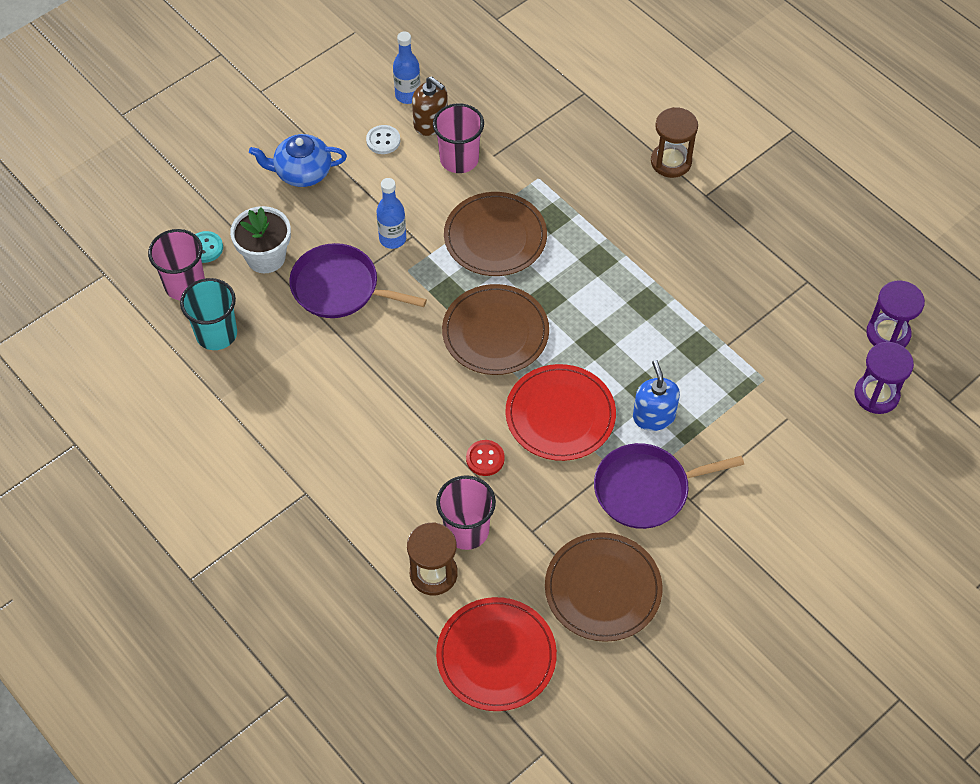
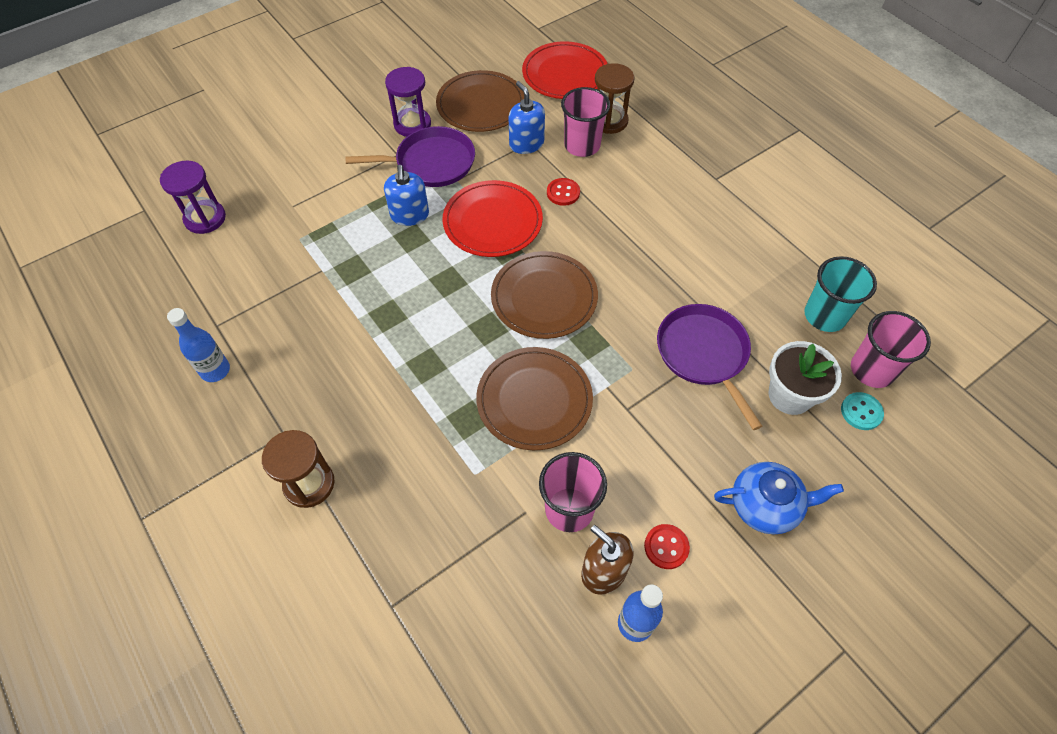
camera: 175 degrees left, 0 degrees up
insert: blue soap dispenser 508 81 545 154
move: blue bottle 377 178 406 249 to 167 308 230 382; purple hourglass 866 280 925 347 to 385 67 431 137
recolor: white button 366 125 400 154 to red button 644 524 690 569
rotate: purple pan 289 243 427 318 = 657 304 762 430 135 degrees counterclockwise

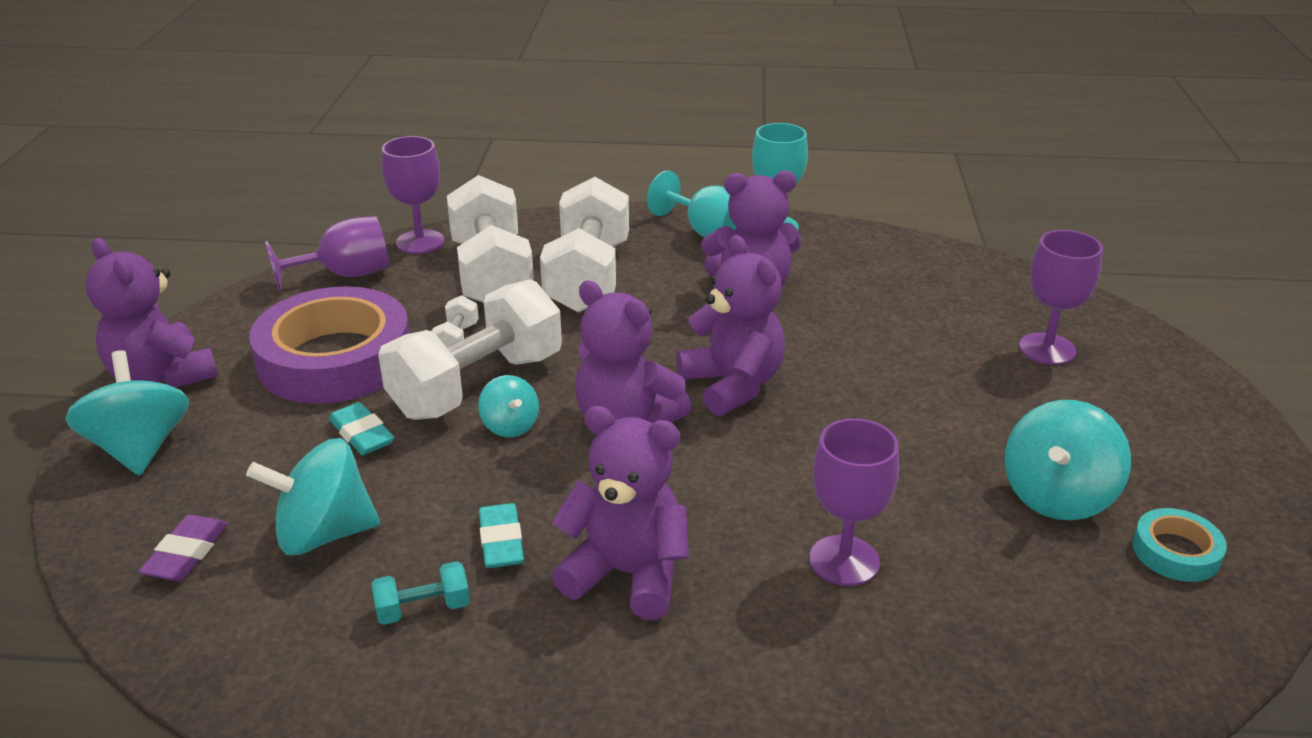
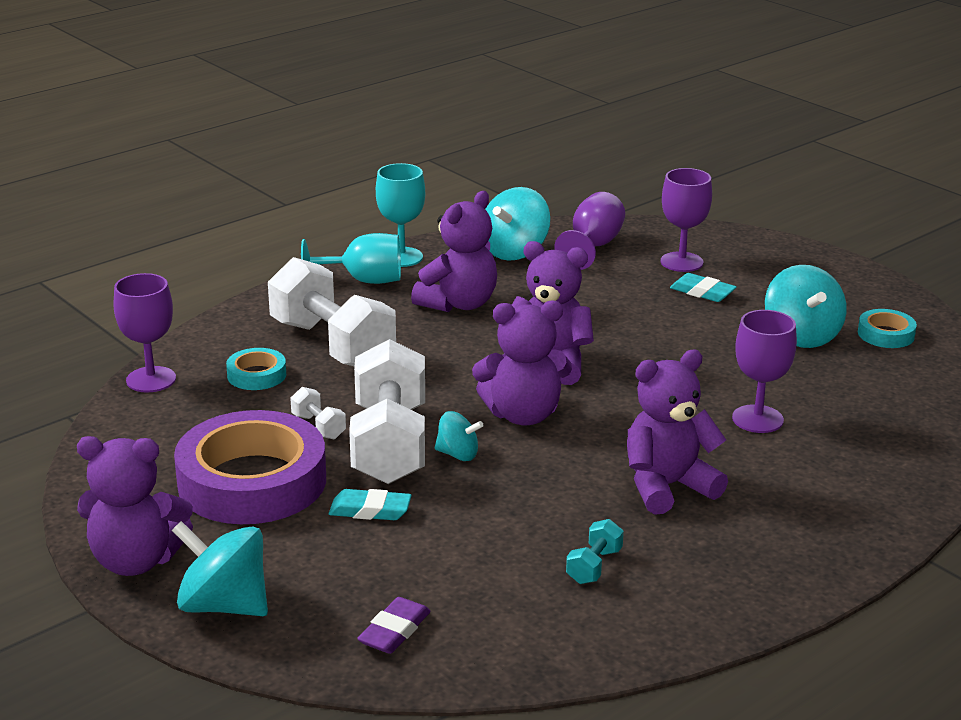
camera: 45 degrees left, 5 degrees down
move: purple goblet 265 216 389 291 to 554 192 625 270; turquoise spinning top 246 438 380 555 to 485 187 551 261; turquoise eraser 479 503 524 568 to 670 273 736 302
replace: white dumbbell 447 175 534 303 to turquoise tape 226 348 286 390
rotate: purple eraser 139 514 228 581 = 357 597 431 654 60 degrees clockwise

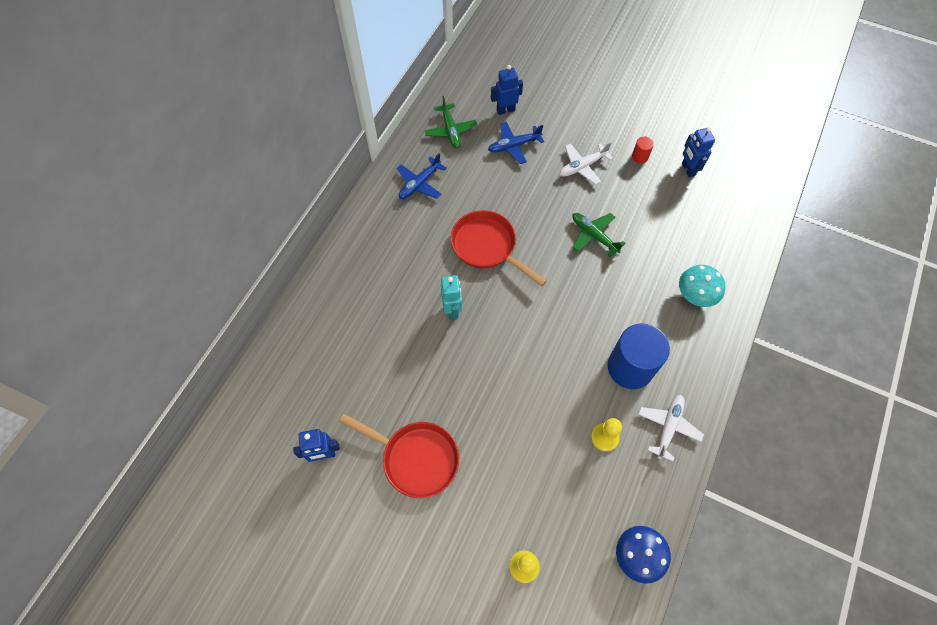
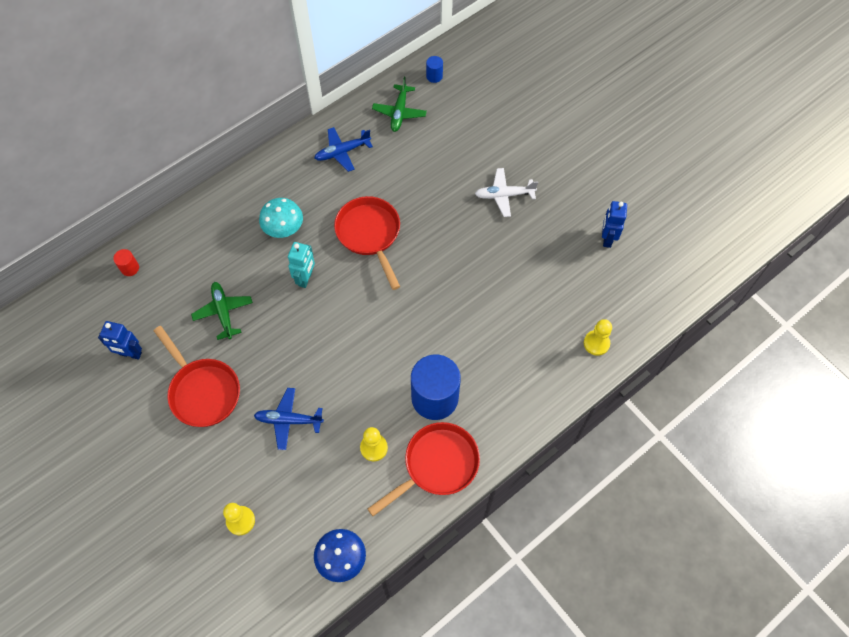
camera: 25 degrees right, 0 degrees up
delete: blue robot 491 65 523 115
insert: blue cylinder 426 56 443 83; yellow pawn 584 319 612 356
move: blue plane 488 122 544 164 to 254 388 324 450; red cylinder 632 137 654 163 to 113 249 139 276; green plane 572 213 626 258 to 191 282 253 340; turquoise mushroom 679 265 725 307 to 259 198 303 238
replace: white plane 638 395 704 462 to red pan 368 422 480 516

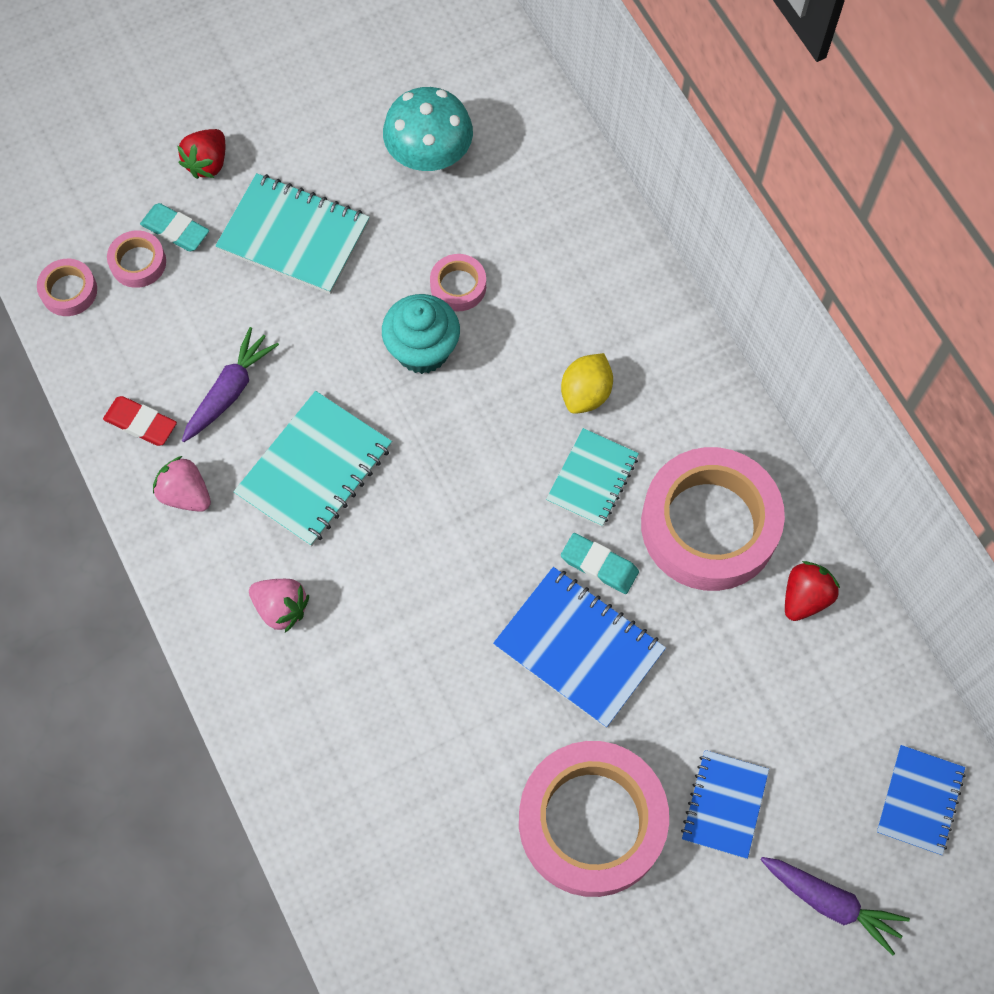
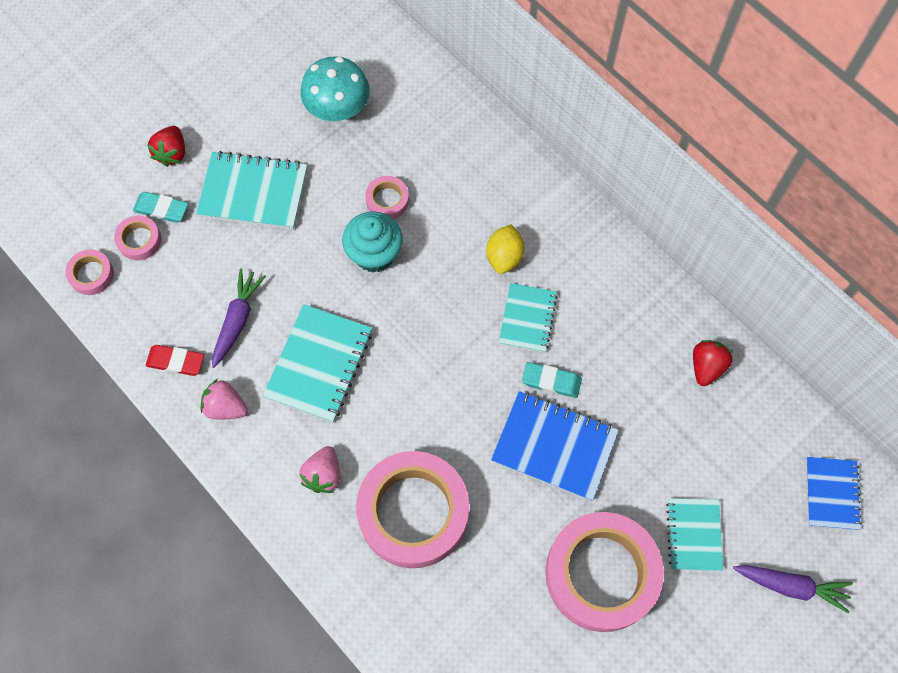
camera: 15 degrees left, 0 degrees up
move: pink tape 641 447 785 591 to 356 451 469 568
recolor: blue notebook 681 750 769 859 to turquoise notebook 666 498 723 571
rotate: pink strawberry 249 579 309 632 = 299 446 340 493 90 degrees clockwise

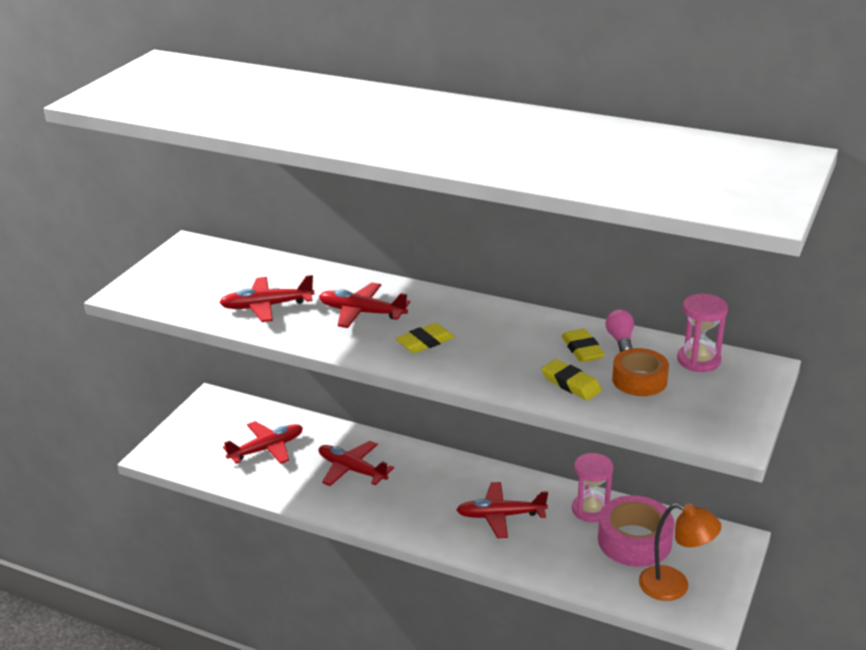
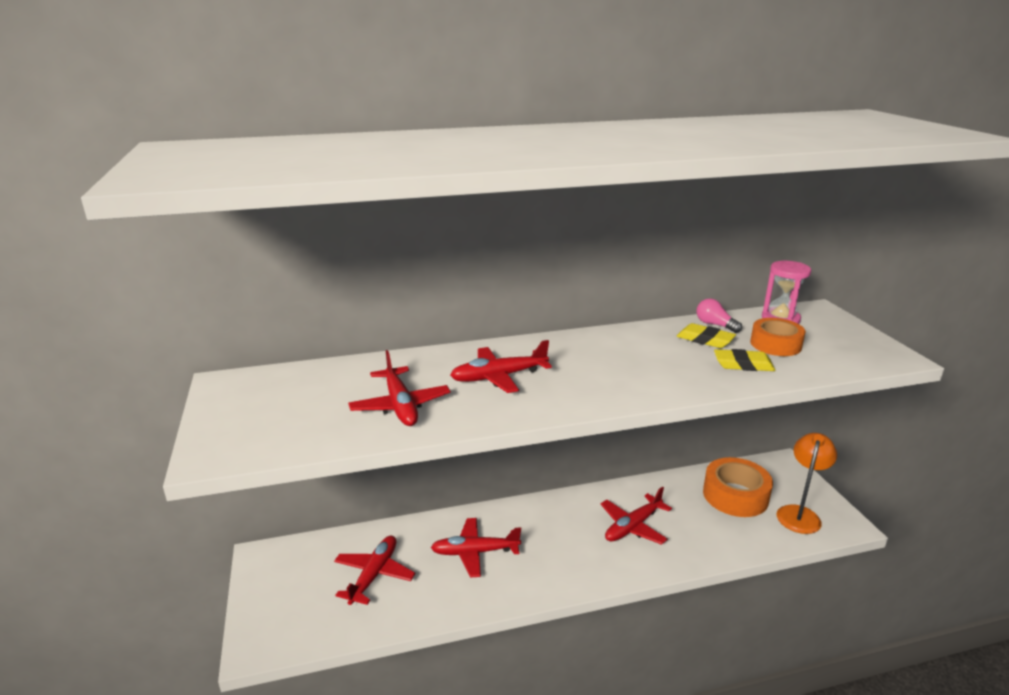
camera: 40 degrees left, 5 degrees down
delete: yellow eraser 395 323 454 353; pink hourglass 572 453 613 522
recolor: pink tape 598 495 674 567 to orange tape 703 457 773 517
rotate: red plane 219 275 314 322 = 348 350 451 426 60 degrees counterclockwise; orange lamp 639 503 722 601 = 777 433 837 534 45 degrees counterclockwise

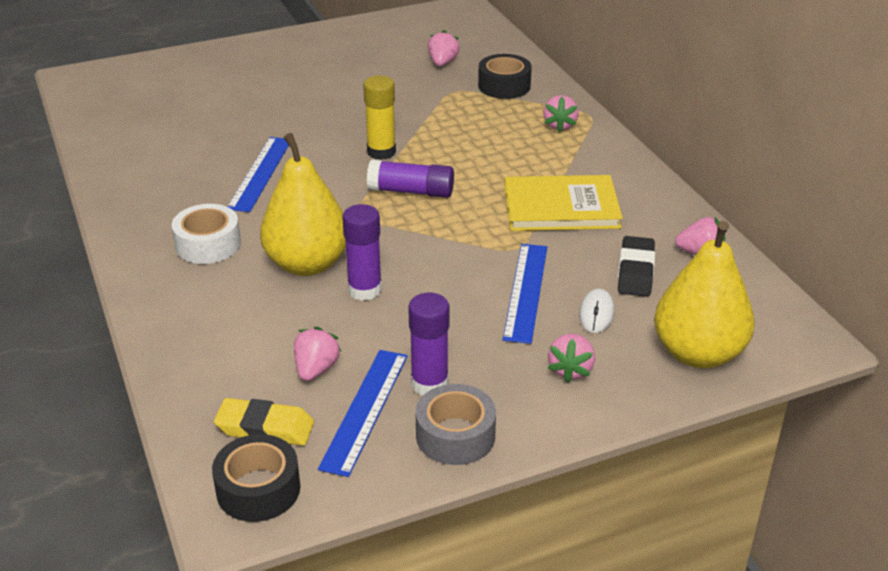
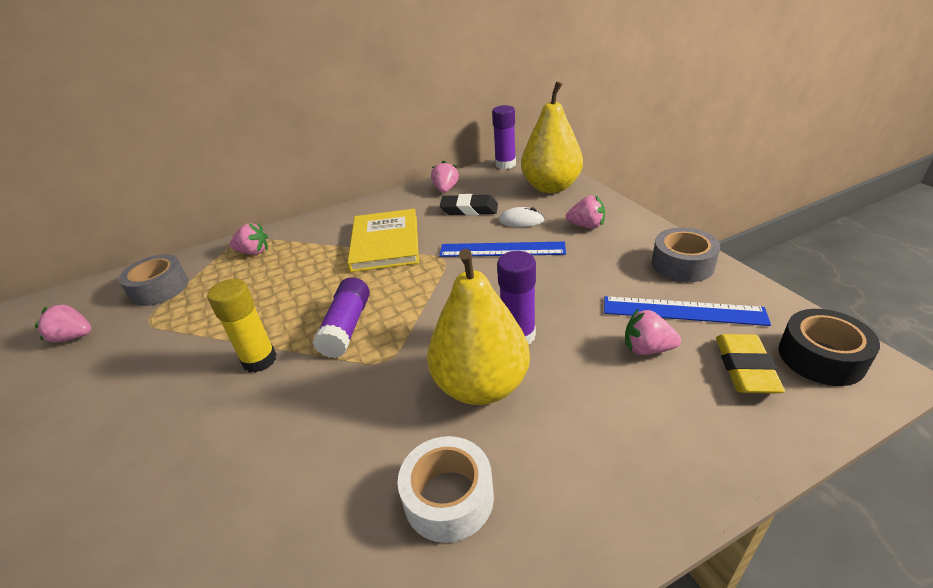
camera: 90 degrees left, 0 degrees up
delete: blue ruler 227 137 289 212
move: purple glue stick 408 293 450 395 to 492 105 516 169
recolor: black tape 478 54 532 99 to grey tape 119 254 188 306

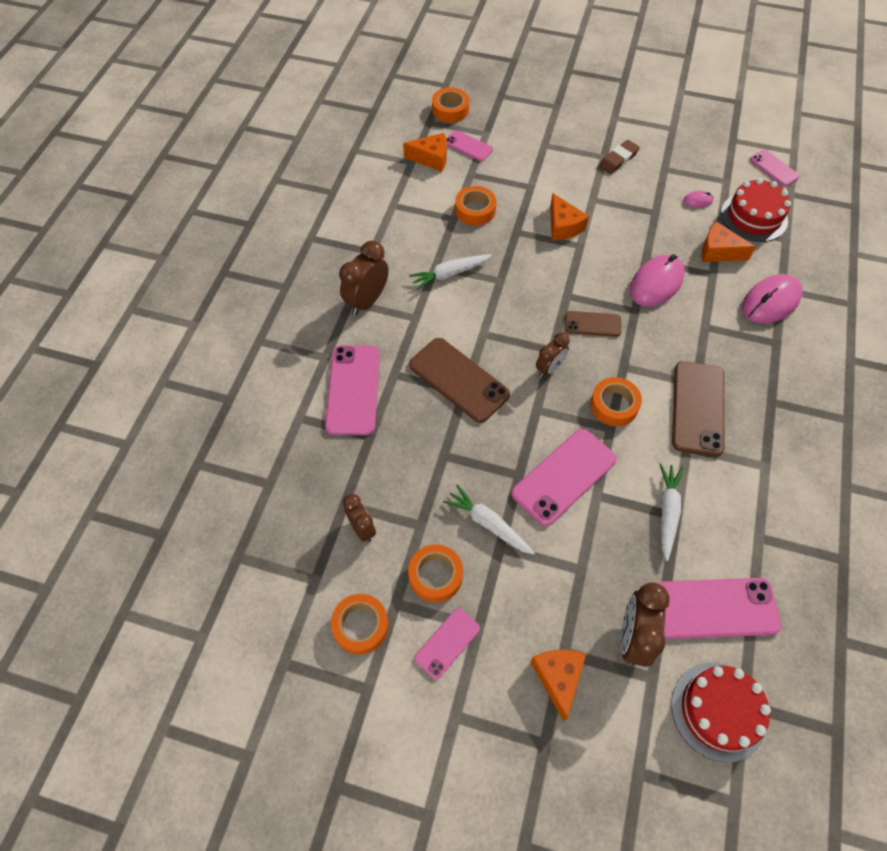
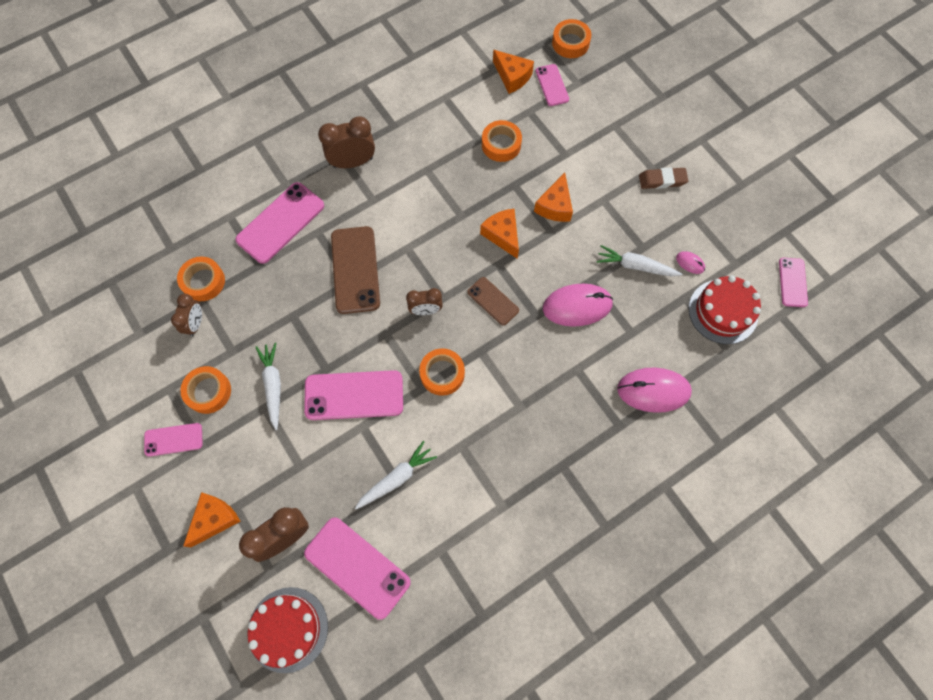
camera: 40 degrees right, 10 degrees up
delete: brown phone 672 361 724 457
move: orange cheese 701 221 756 262 to 480 209 519 259; white carrot 409 254 492 290 to 597 245 682 276; orange tape 331 594 389 655 to 177 257 225 301

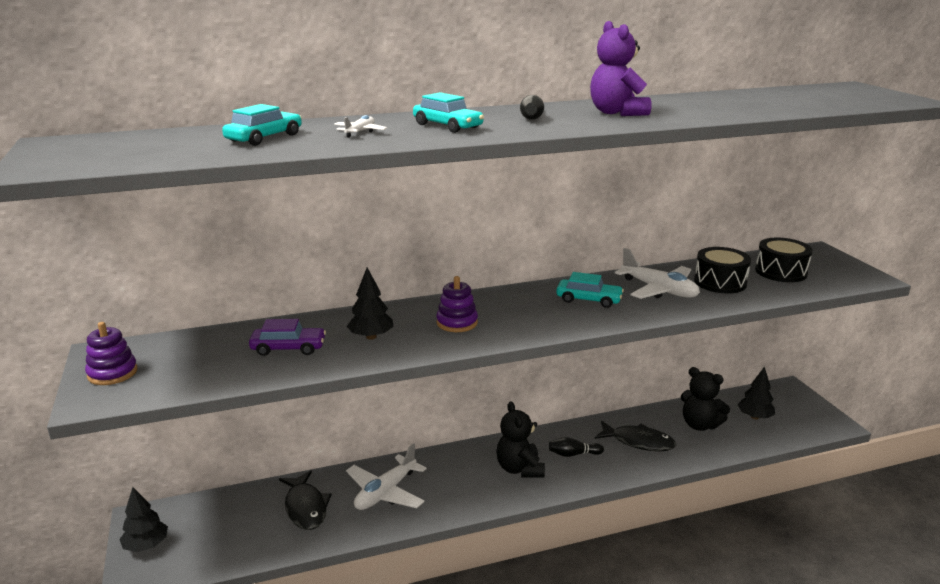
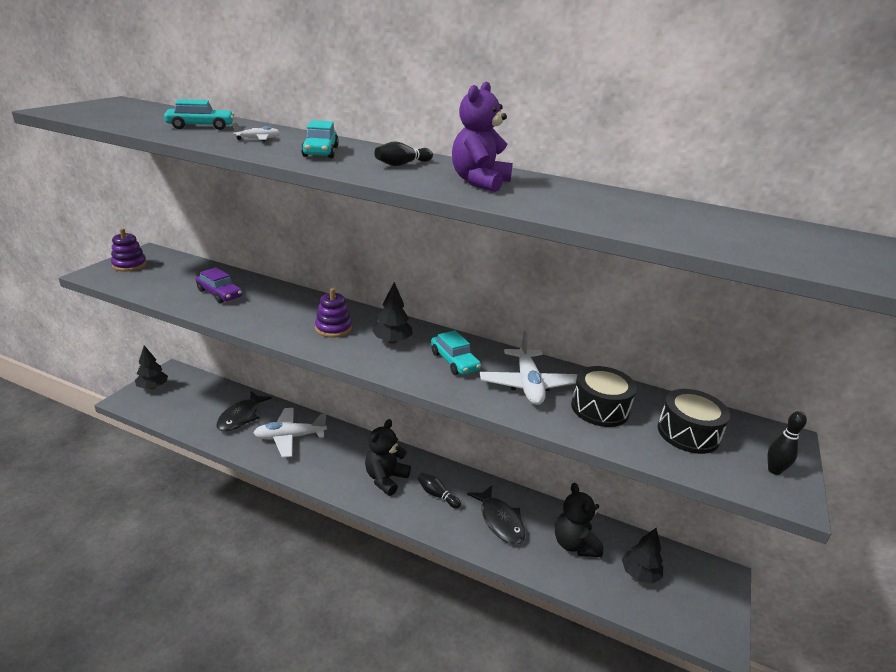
camera: 40 degrees right, 5 degrees up
insert: black bowling pin 768 411 807 475
move: black tree 347 268 394 340 to 372 282 413 344

